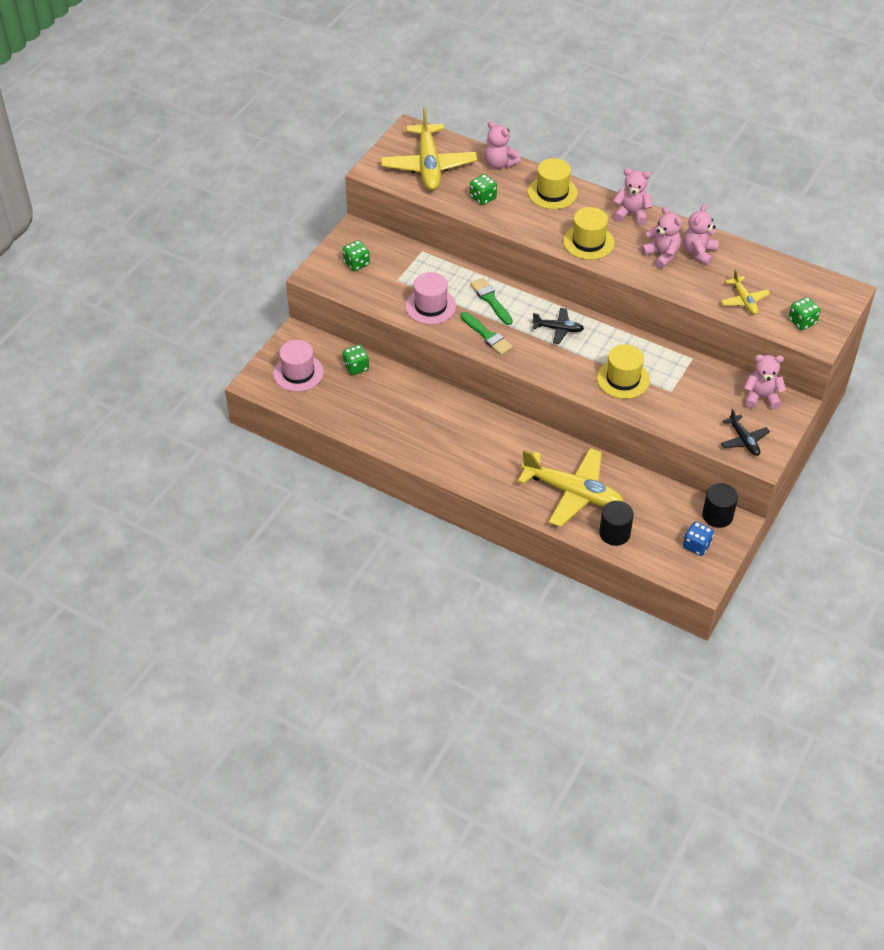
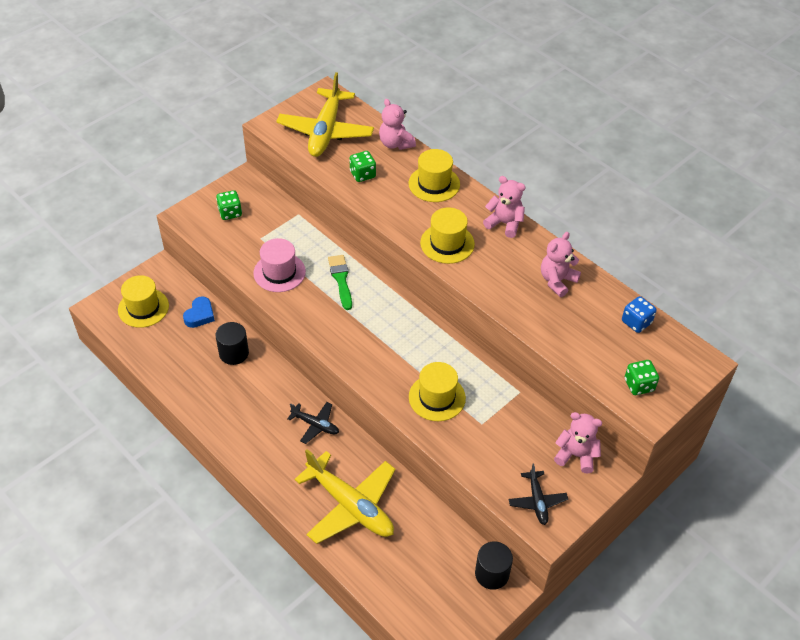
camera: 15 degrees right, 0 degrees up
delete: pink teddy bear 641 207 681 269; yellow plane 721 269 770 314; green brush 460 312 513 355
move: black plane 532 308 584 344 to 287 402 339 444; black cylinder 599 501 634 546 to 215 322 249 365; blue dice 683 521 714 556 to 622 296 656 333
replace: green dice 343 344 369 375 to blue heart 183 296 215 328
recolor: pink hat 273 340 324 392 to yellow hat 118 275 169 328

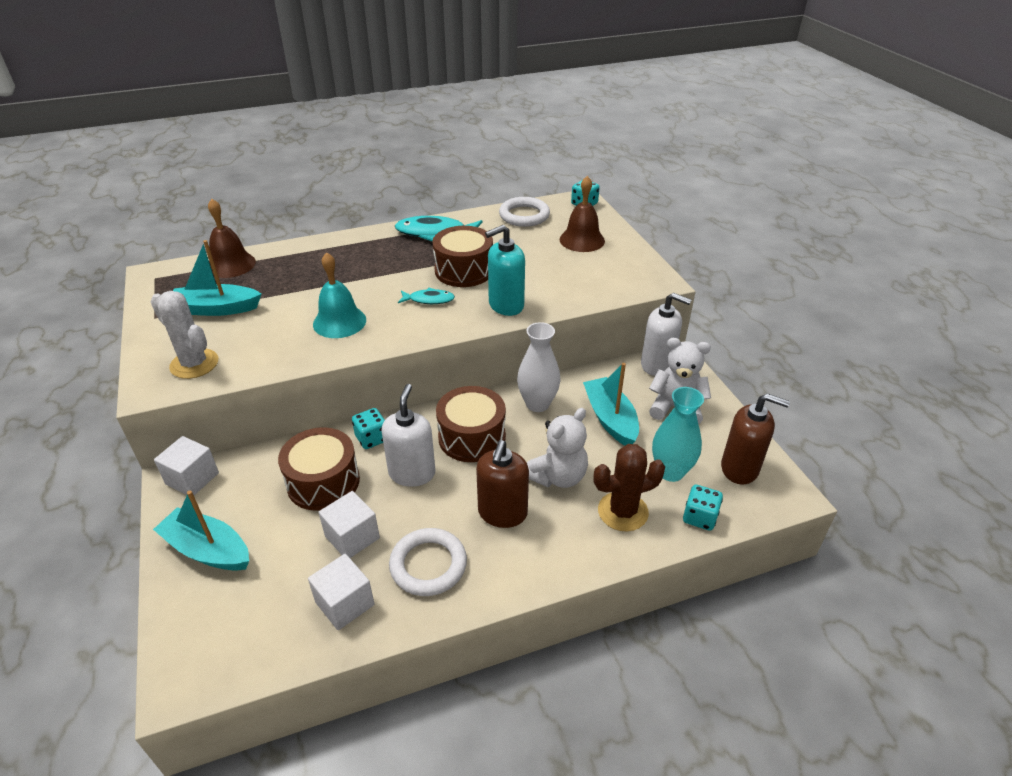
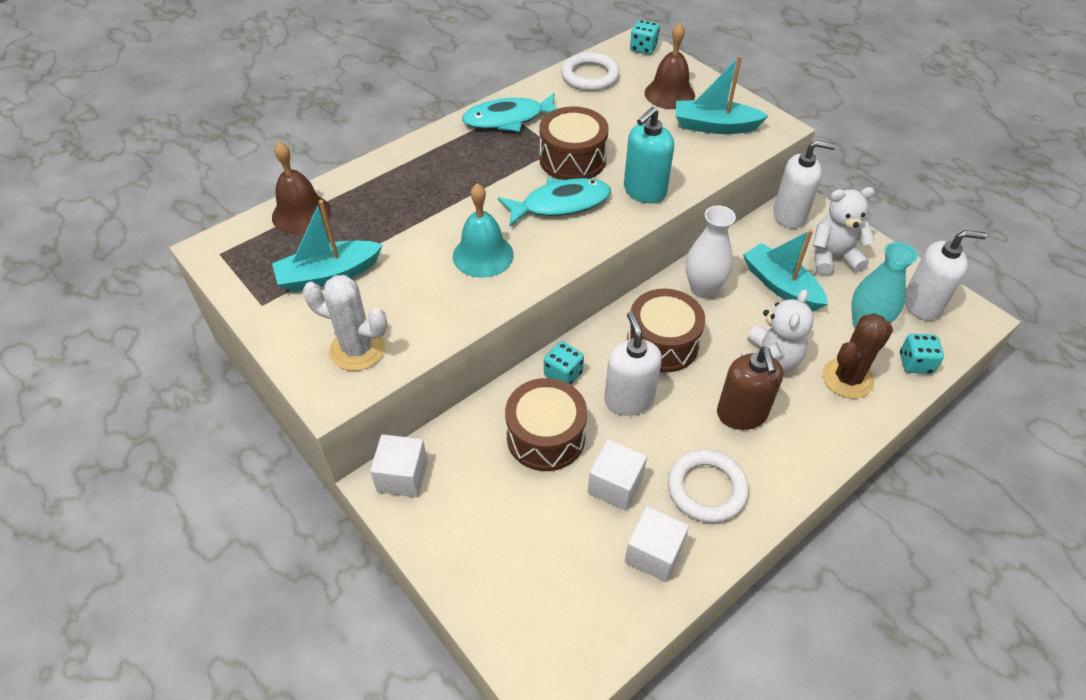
camera: 20 degrees left, 10 degrees up
move: turquoise boat 153 491 249 571 to 676 56 769 134
recolor: brown soap dispenser 721 393 790 484 to white soap dispenser 905 230 987 320
resize: turquoise fish 398 288 455 304 = 498 178 611 227 x1.77

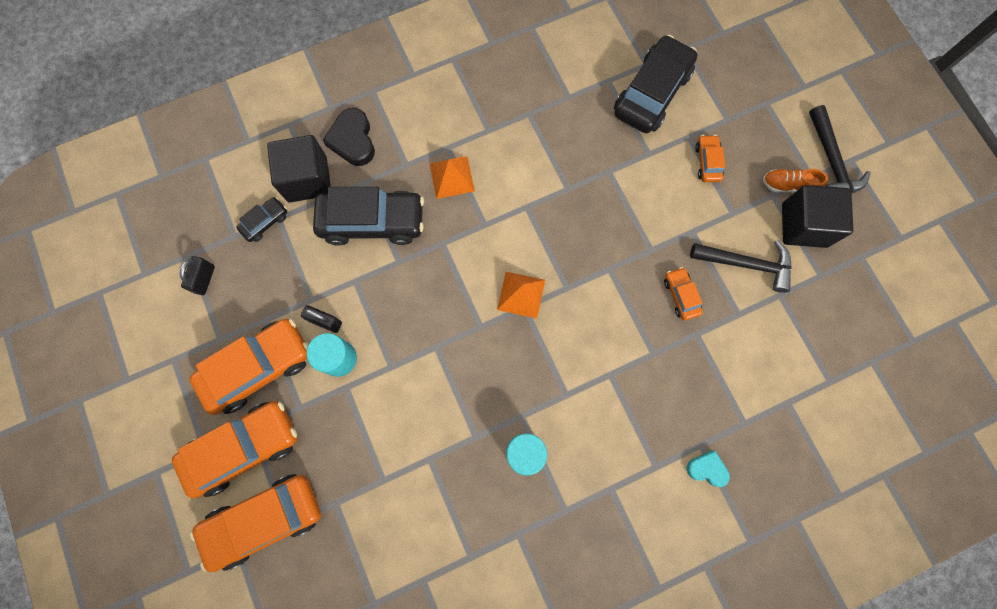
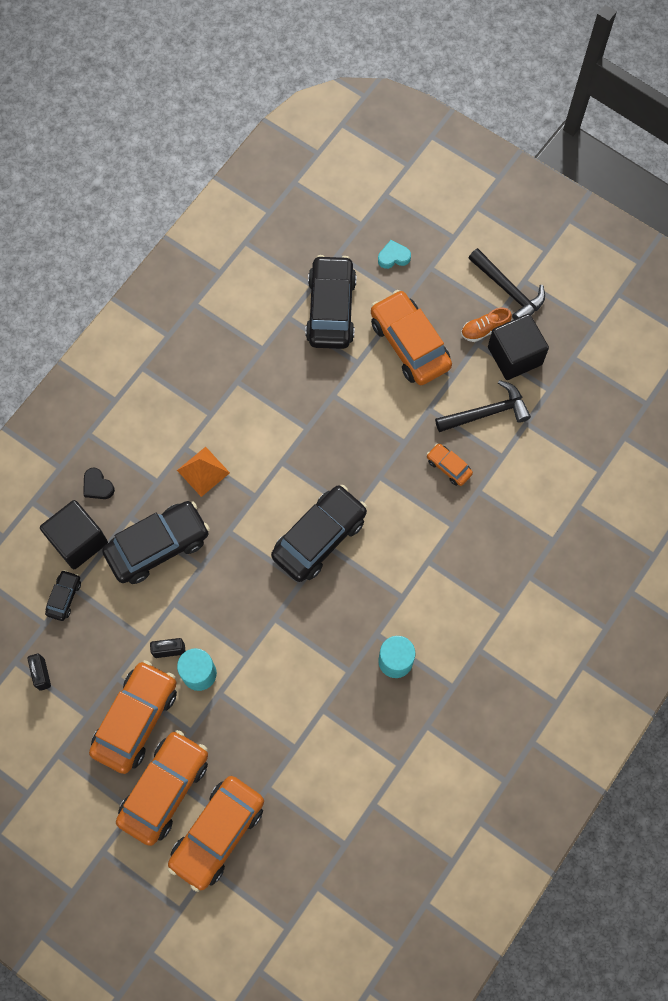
camera: 30 degrees left, 5 degrees down
move: turquoise heart 687 450 730 487 to 378 240 411 269
replace: orange pyramid 497 272 545 319 to black car 271 485 367 582
resize: black heart 323 108 375 166 = 83 468 115 499 x0.62; orange car 695 135 725 182 = 371 290 452 385 x2.12

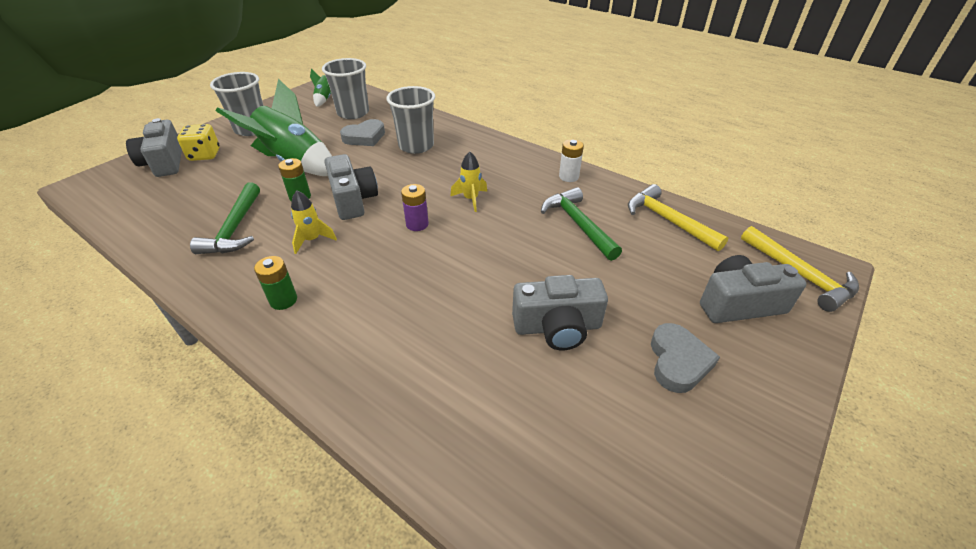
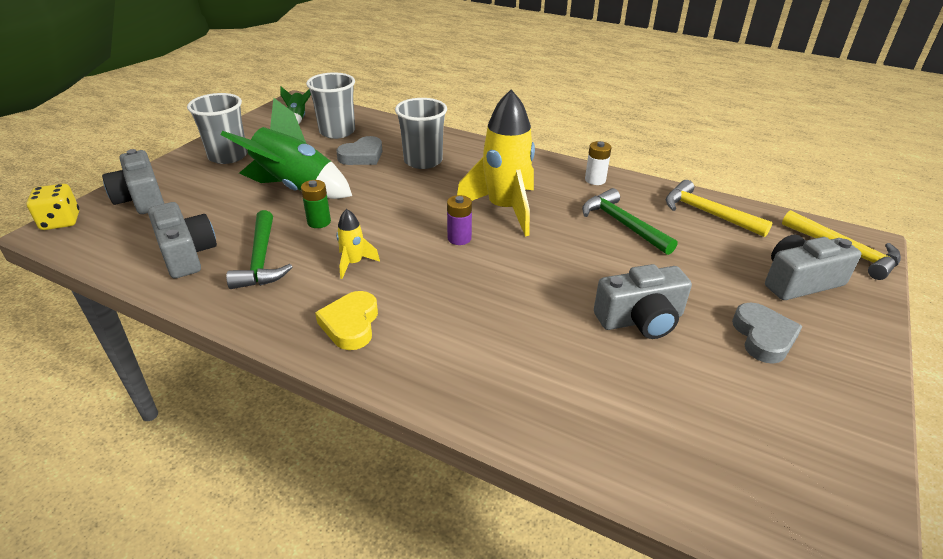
camera: 10 degrees left, 5 degrees down
move: yellow dice 177 124 220 161 to 26 184 79 230; grey camera 324 154 378 220 to 148 202 217 278
replace: green battery 254 256 297 310 to yellow heart 315 291 378 350
resize: yellow rocket 450 151 487 212 = 457 90 535 236 x2.18

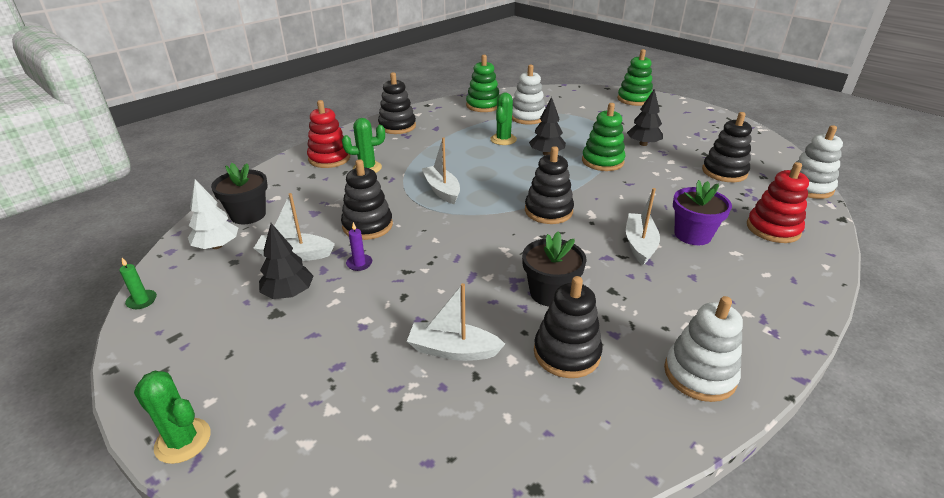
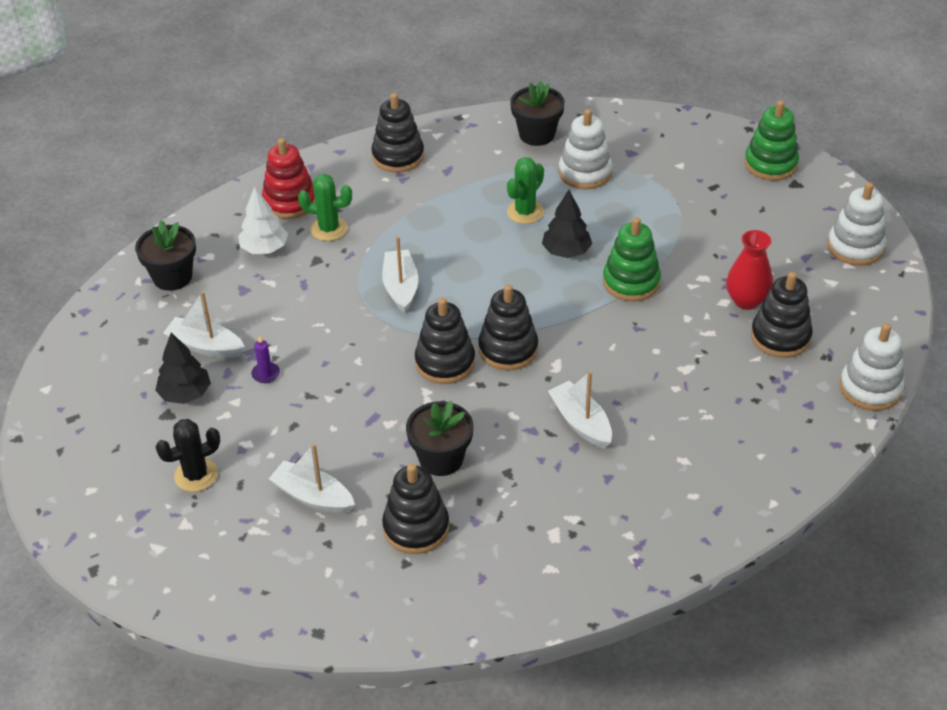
camera: 20 degrees right, 10 degrees up
delete: black tree 627 88 663 146; red stacking toy 747 162 809 243; purple flower pot 673 180 732 245; green candle 119 258 157 309; green cactus 134 371 211 464
insert: red vase 726 230 773 310; black cactus 156 419 220 492
move: black stacking toy 341 159 393 240 to 415 298 475 384; white tree 188 179 238 249 to 238 187 288 254; white stacking toy 664 296 743 402 to 827 182 886 266
replace: green stacking toy 466 55 499 112 to black flower pot 510 81 565 146
rotate: white boat 626 188 660 265 = 548 371 612 448 60 degrees counterclockwise

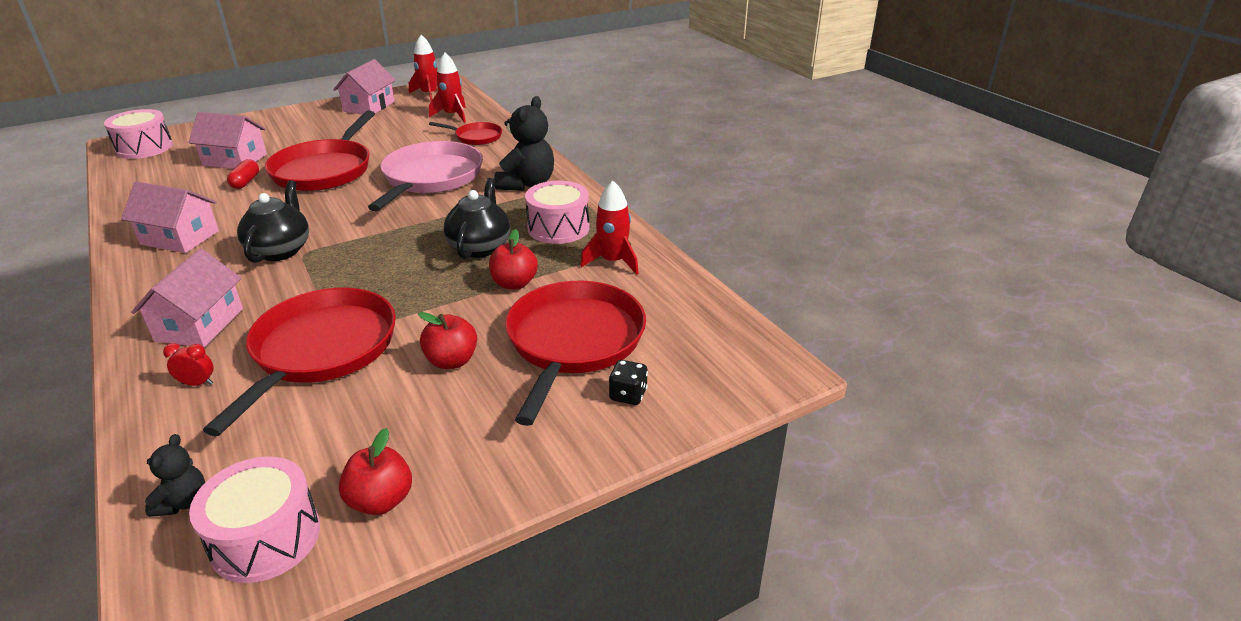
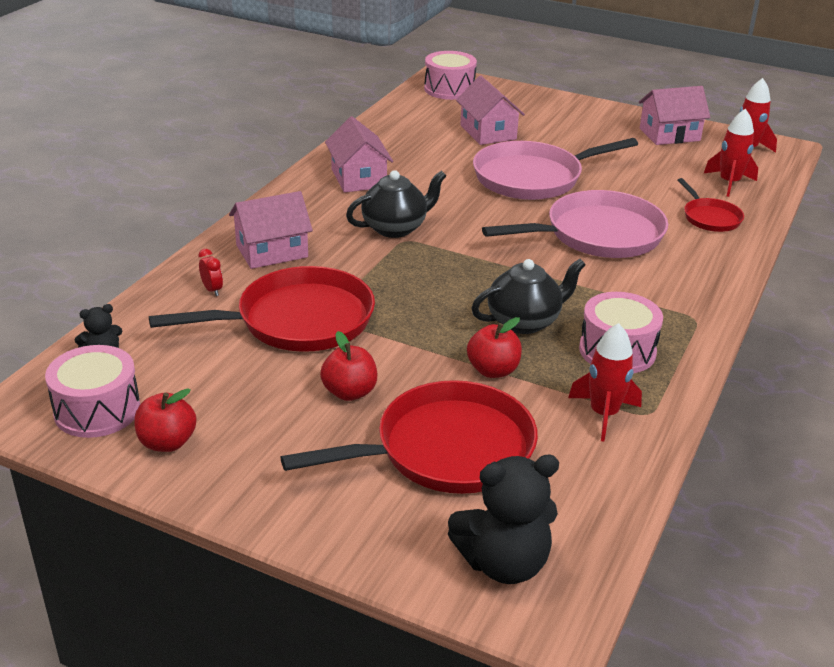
camera: 55 degrees right, 0 degrees up
delete: red capsule 227 159 259 189; black dice 609 360 648 405
move: black teddy bear 494 96 554 191 to 448 455 559 584
recolor: red pan 265 111 375 191 to pink pan 473 138 638 200

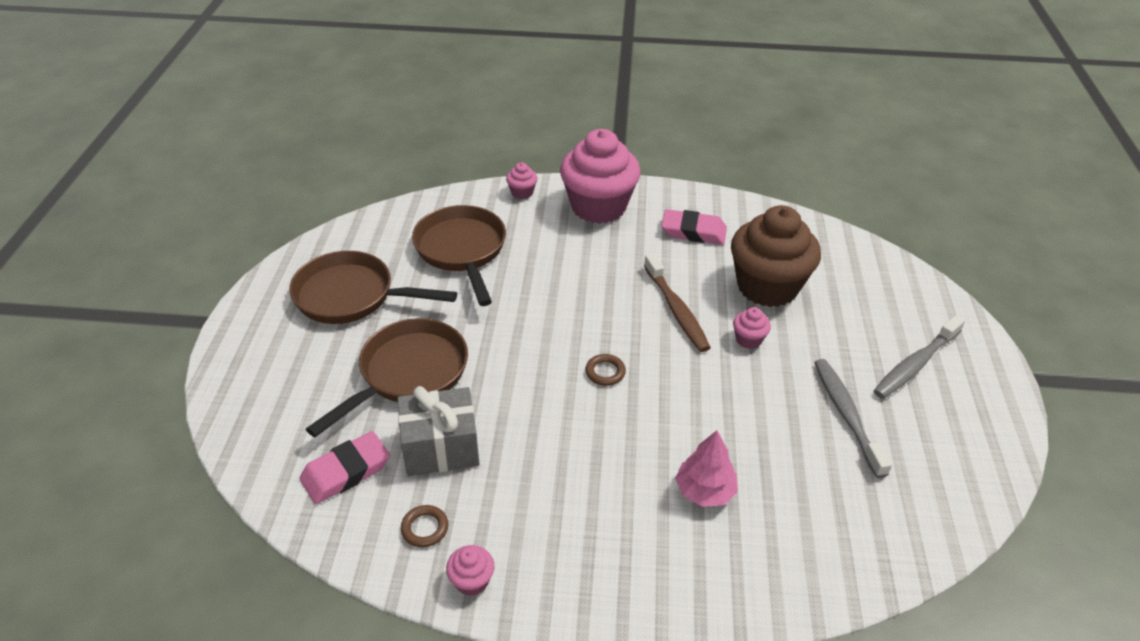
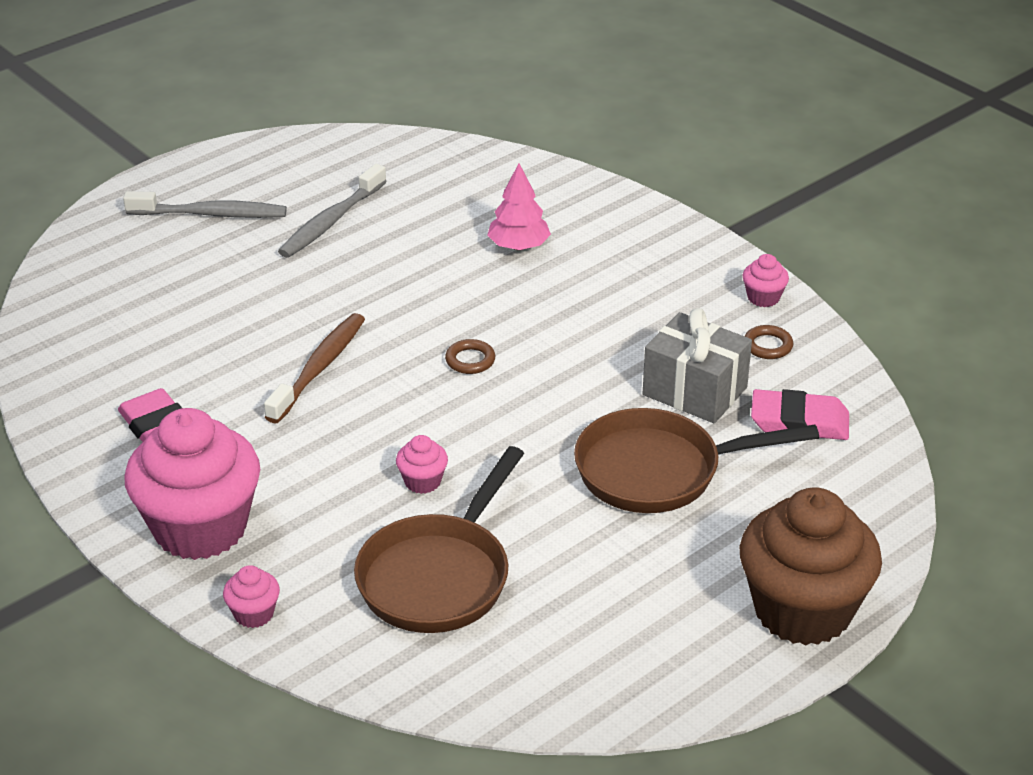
camera: 135 degrees left, 5 degrees down
delete: brown pan 289 251 457 324
move: brown cupcake 731 205 821 307 to 740 487 882 646; pink cupcake 733 307 771 349 to 396 435 448 494

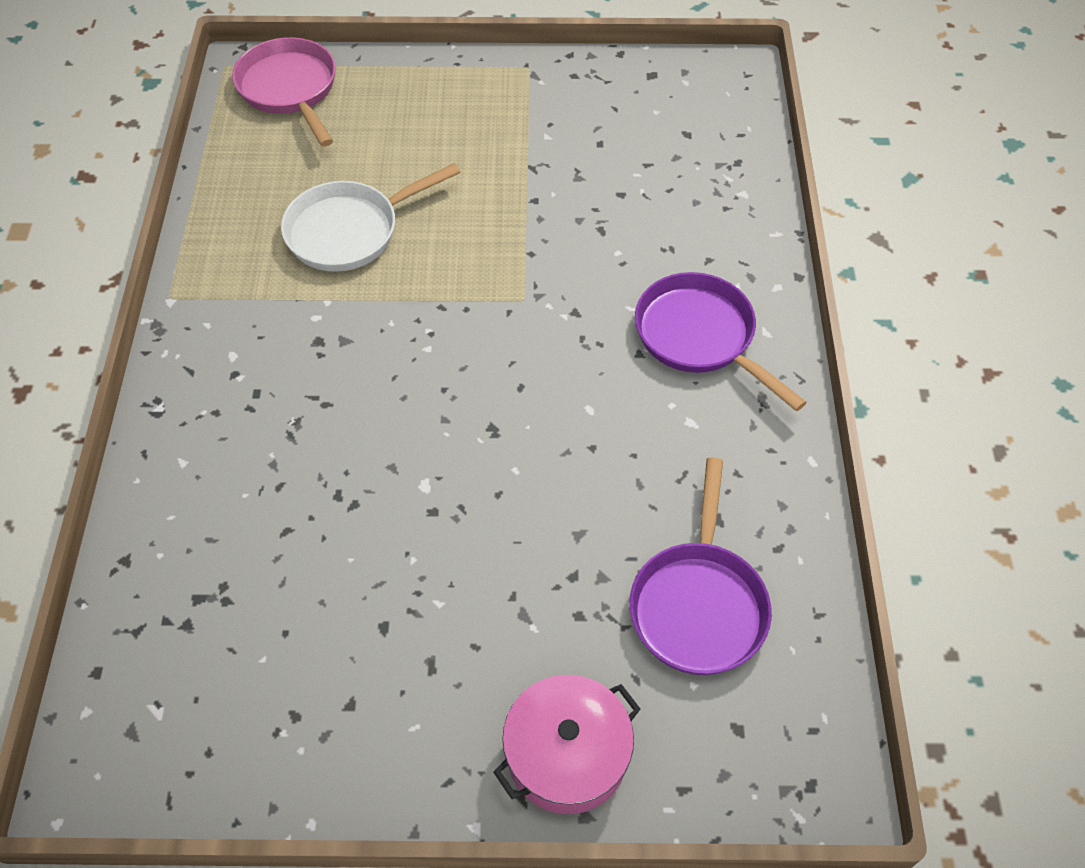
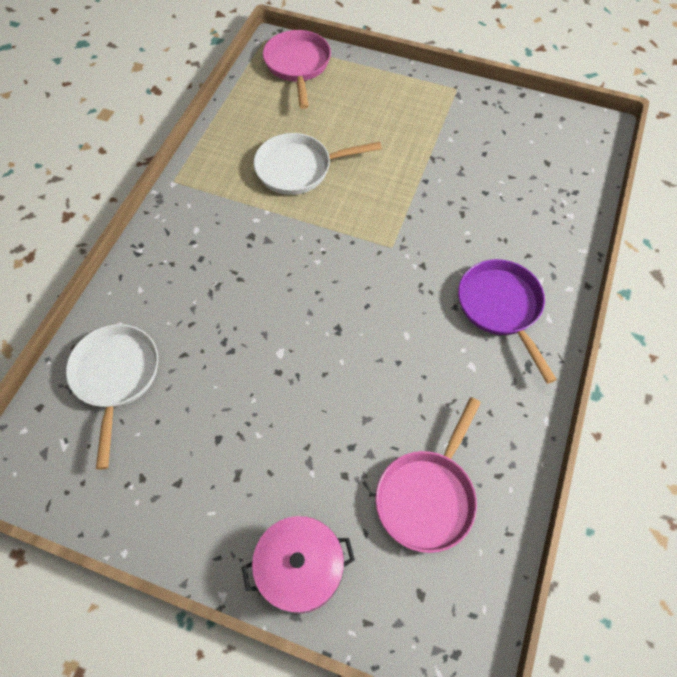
camera: 20 degrees right, 5 degrees up
insert: white pan 66 324 158 470
recolor: purple pan 629 458 772 675 to pink pan 375 397 481 553

